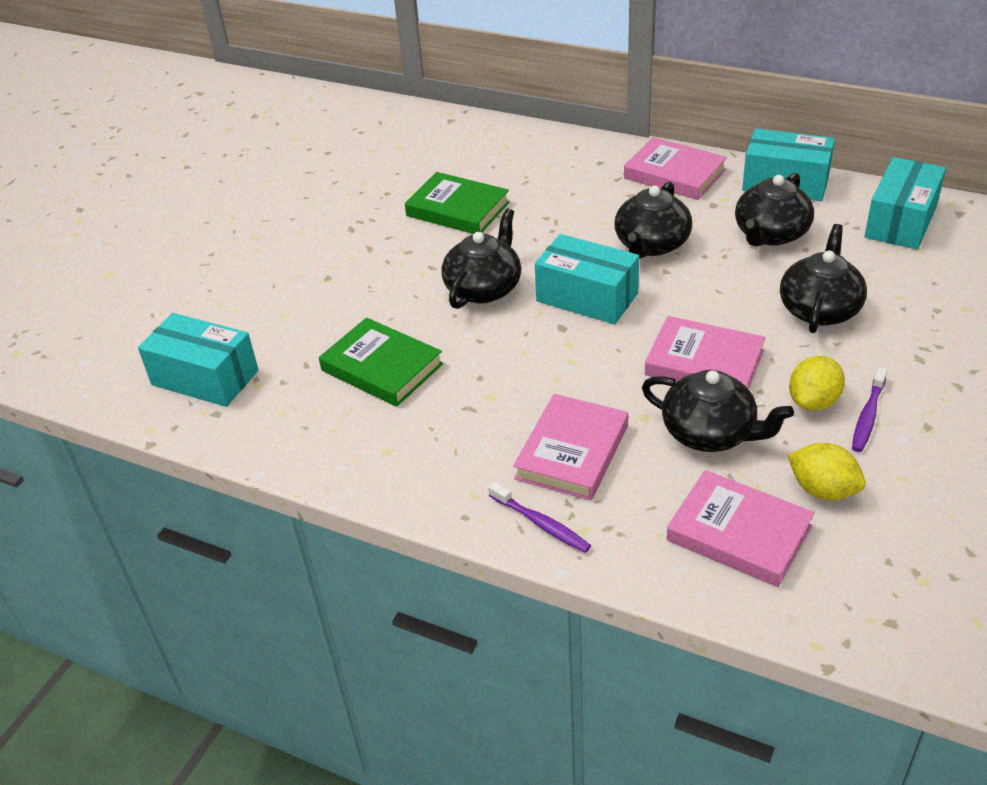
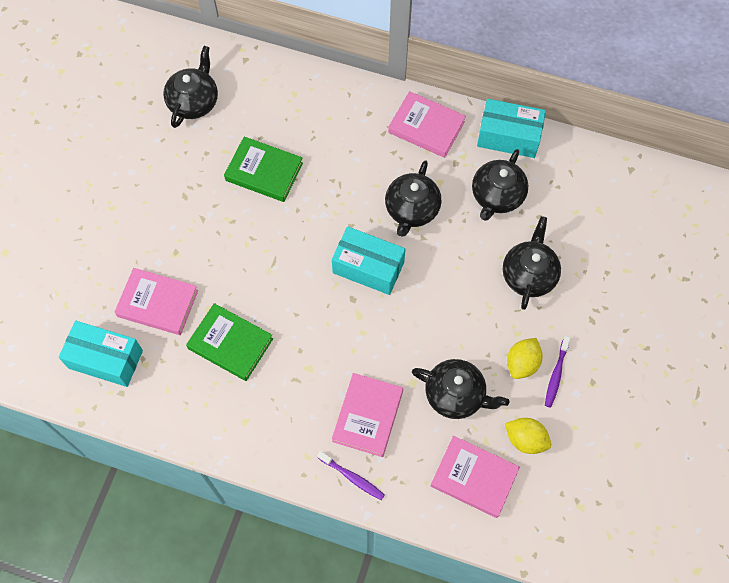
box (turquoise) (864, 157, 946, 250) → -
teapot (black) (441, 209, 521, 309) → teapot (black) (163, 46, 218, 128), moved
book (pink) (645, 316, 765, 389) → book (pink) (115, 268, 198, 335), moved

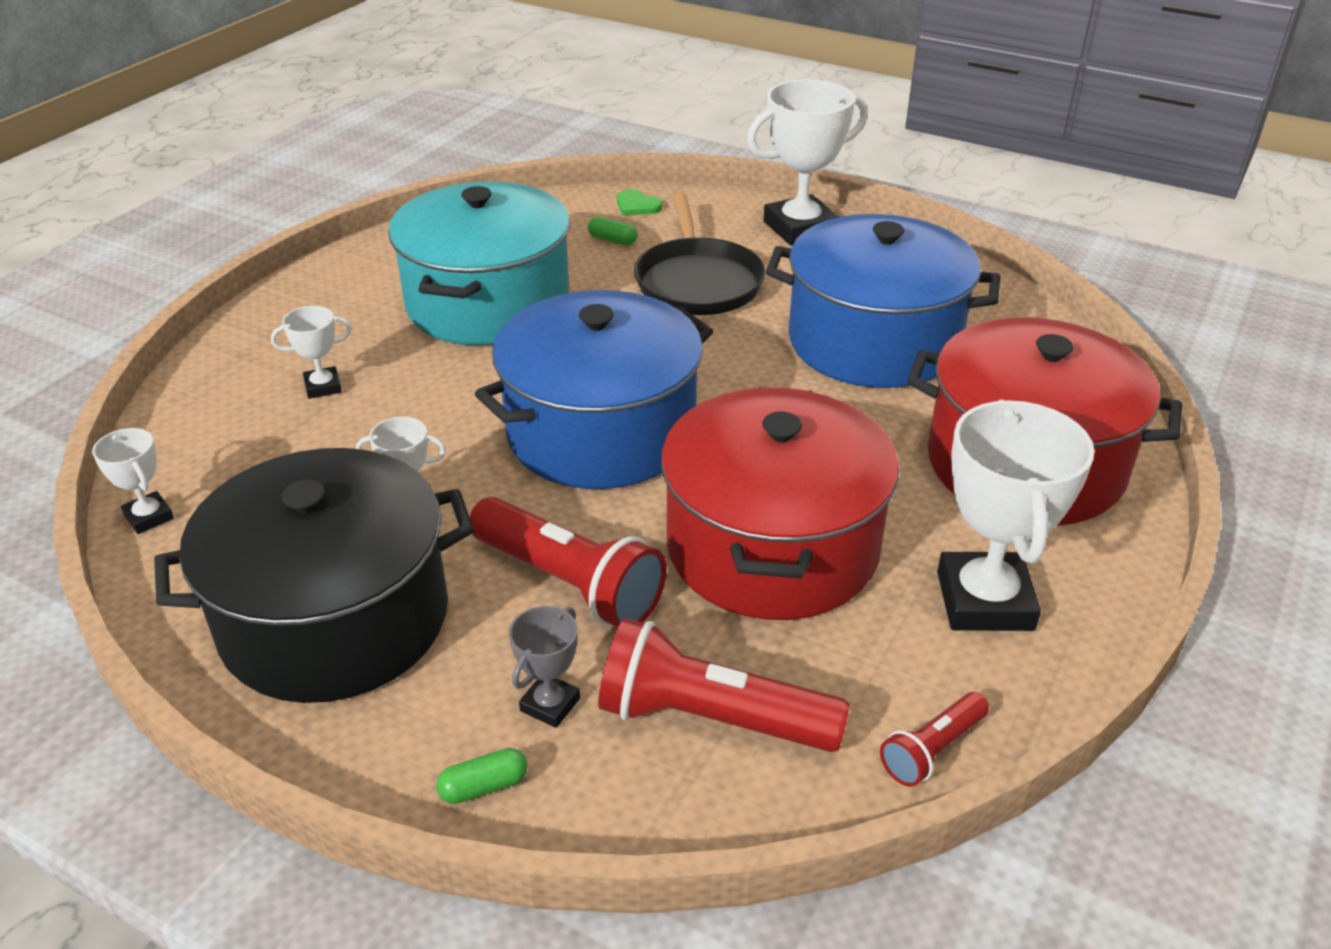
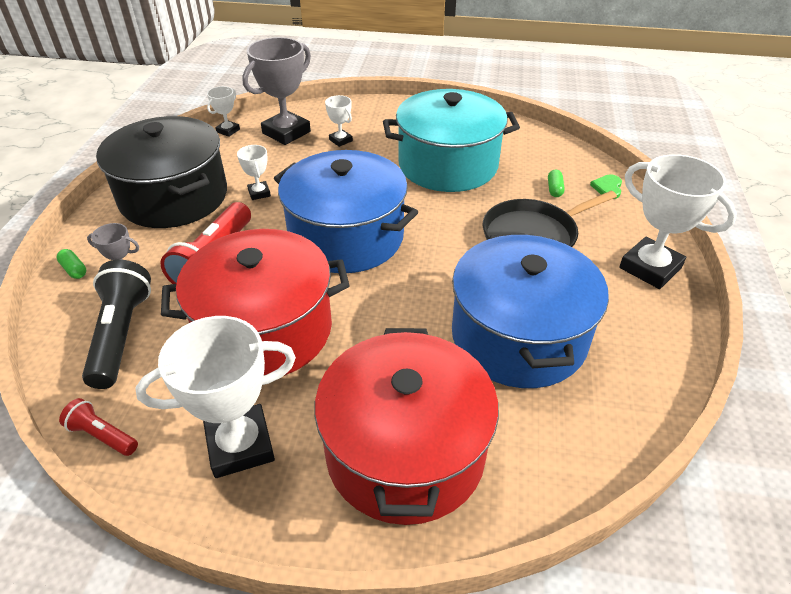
flashlight (red) (598, 618, 850, 752) → flashlight (black) (82, 260, 151, 389)
- → trophy (grey) (242, 37, 311, 145)

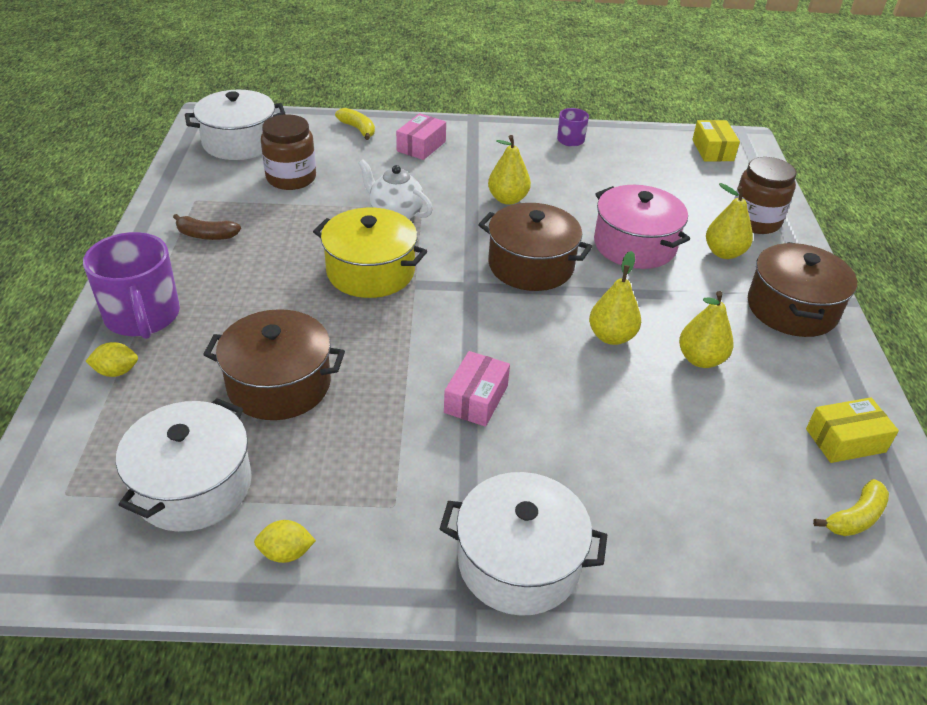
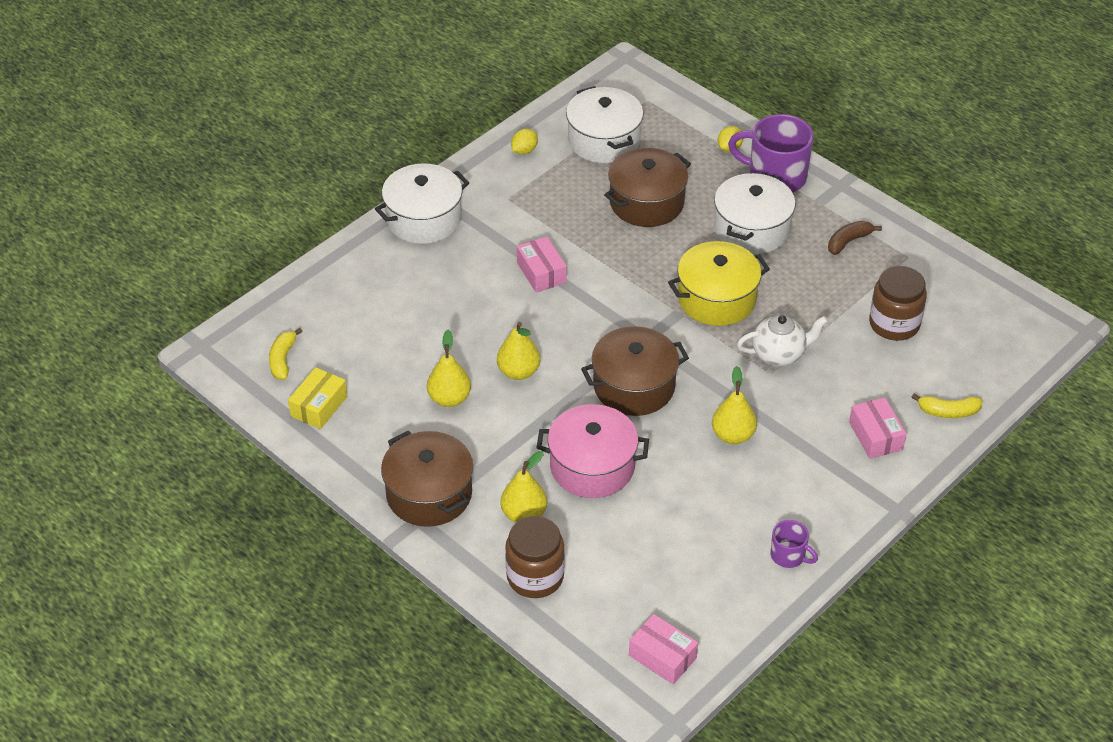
pot (white) (185, 90, 285, 160) → pot (white) (714, 172, 796, 254), moved
box (yellow) (692, 120, 740, 161) → box (pink) (629, 614, 698, 684)

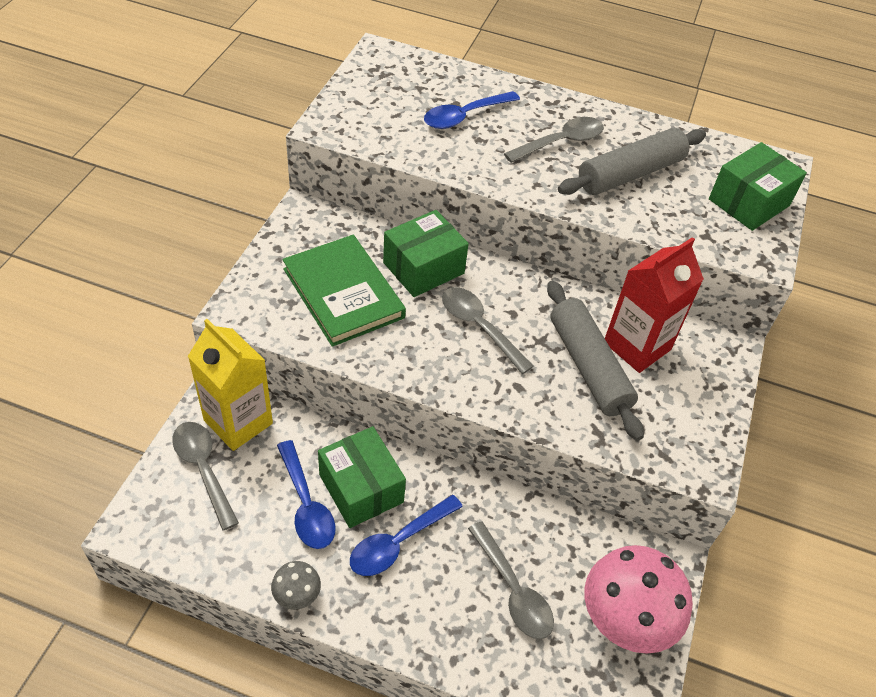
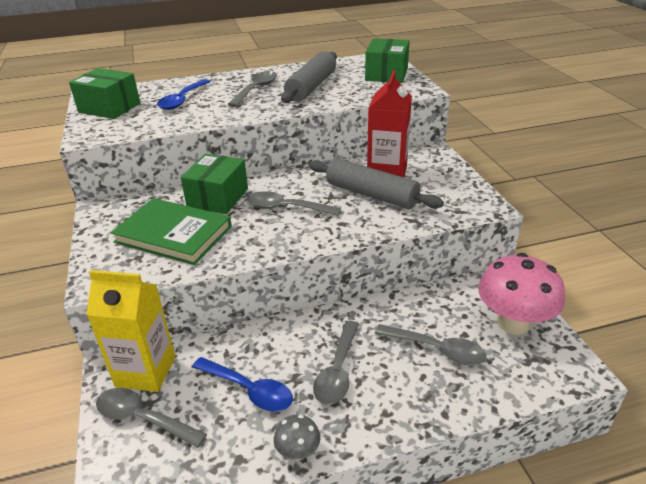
box (green) (318, 426, 406, 528) → box (green) (69, 68, 140, 119), moved
spoon (blue) (350, 495, 463, 576) → spoon (grey) (313, 321, 359, 405)

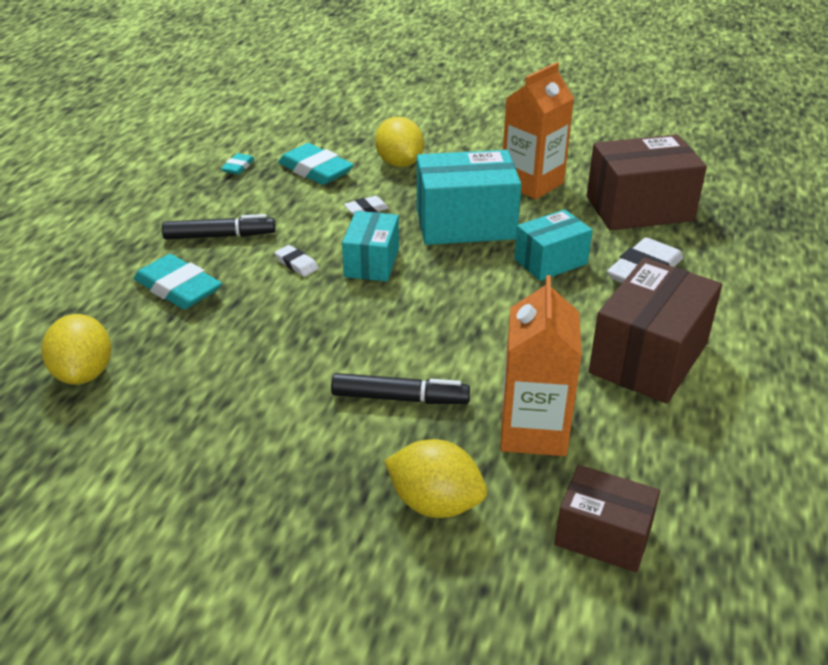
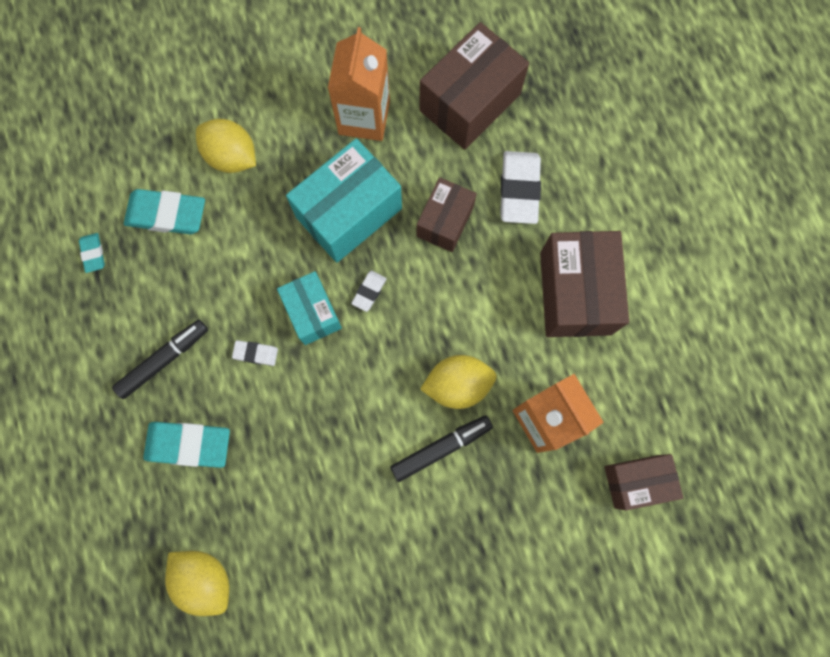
eraser (white) (344, 196, 389, 215) → eraser (white) (351, 271, 387, 312), moved
box (turquoise) (514, 209, 592, 281) → box (brown) (417, 177, 477, 252)
lemon (yellow) (384, 439, 487, 518) → lemon (yellow) (420, 355, 497, 409), moved

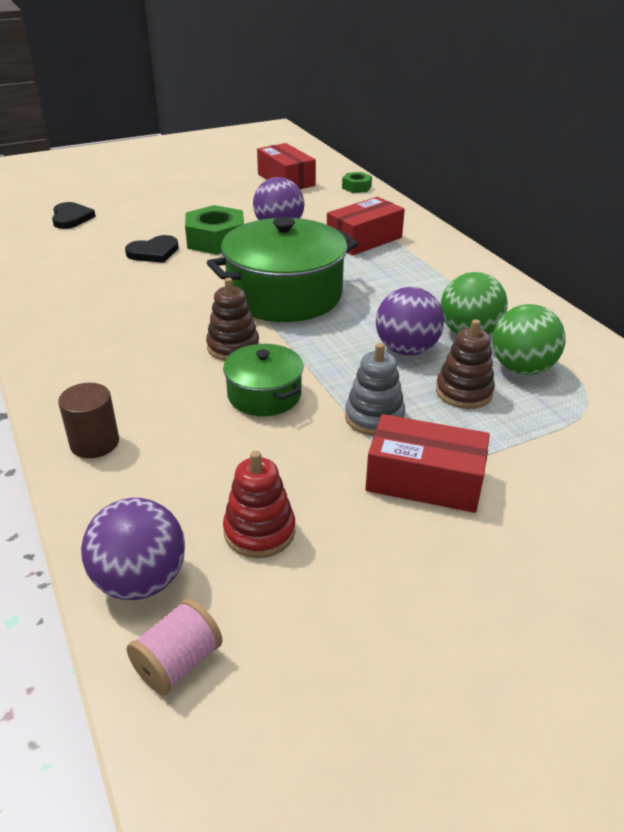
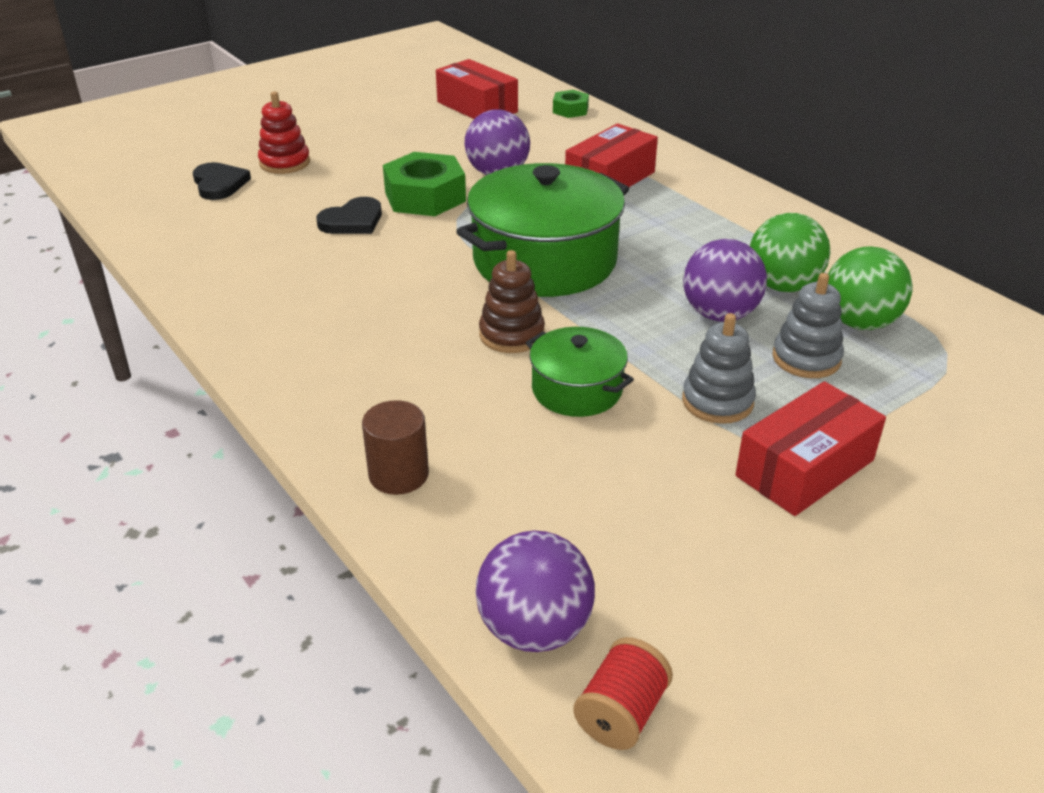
stacking toy (brown) (436, 319, 495, 409) → stacking toy (grey) (772, 273, 844, 378)
box (red) (365, 414, 490, 513) → box (red) (735, 381, 886, 516), 45 degrees counterclockwise
stacking toy (red) (223, 451, 295, 558) → stacking toy (red) (258, 91, 310, 174), moved
spool (pink) (127, 598, 222, 695) → spool (red) (573, 637, 673, 750)

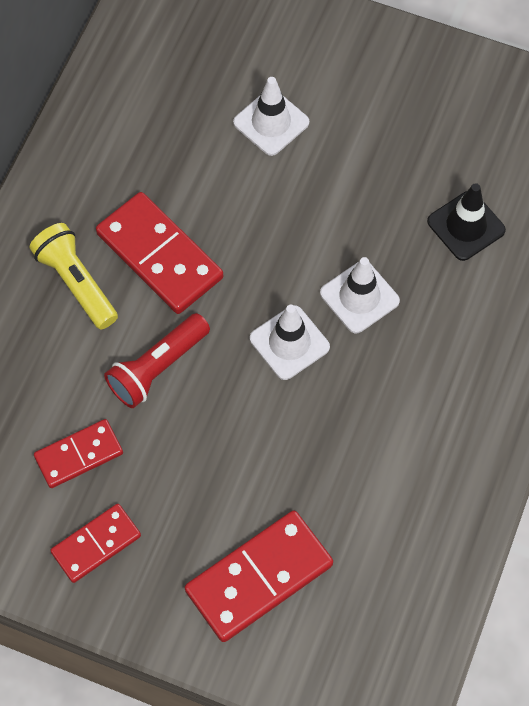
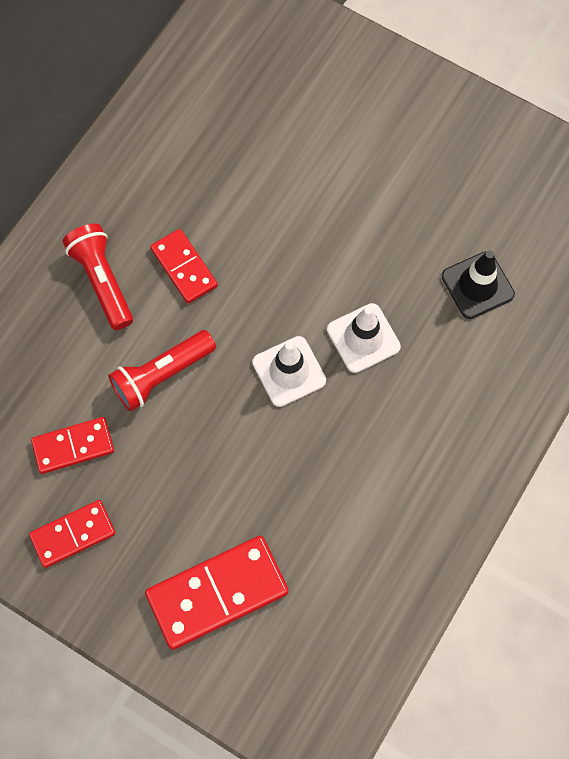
traffic cone (white) (233, 77, 309, 156) → -
domino (red) (96, 192, 223, 314) → domino (red) (150, 229, 218, 304), x0.61
flashlight (yellow) (30, 223, 118, 329) → flashlight (red) (63, 223, 133, 330)

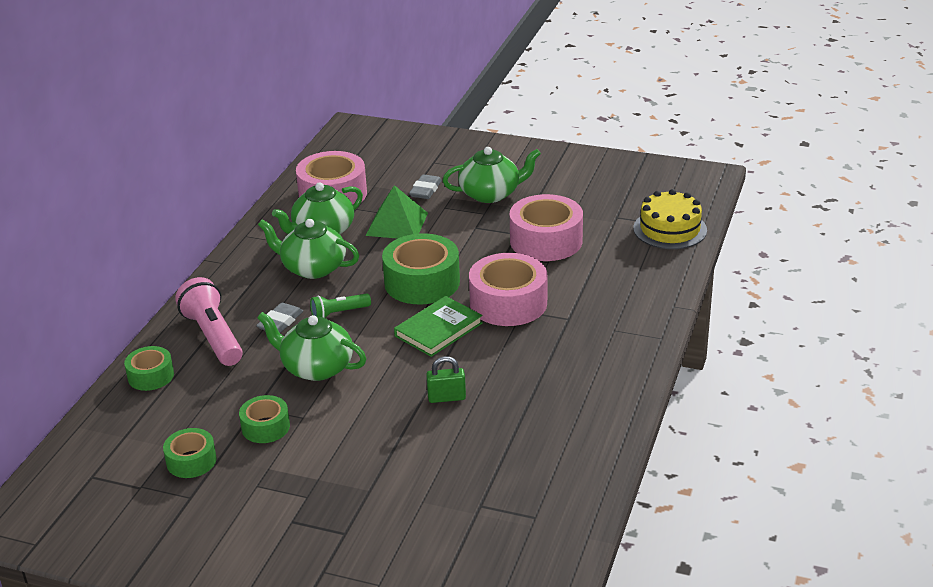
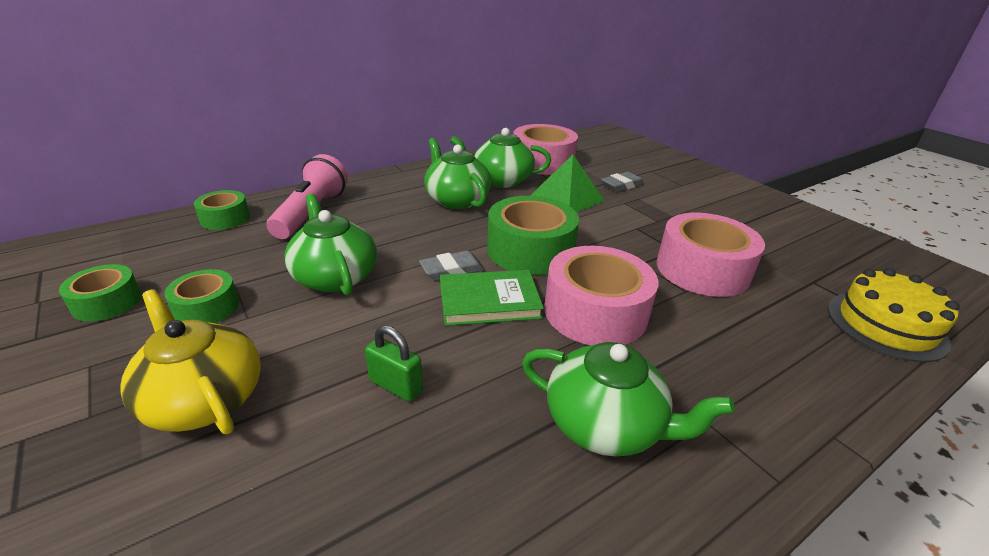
teapot (green) (442, 147, 541, 203) → teapot (green) (522, 342, 735, 457), moved
flashlight (green) (310, 293, 371, 318) → -
eraser (grey) (256, 303, 303, 333) → eraser (grey) (419, 251, 485, 281), moved
- → teapot (yellow) (120, 289, 261, 434)

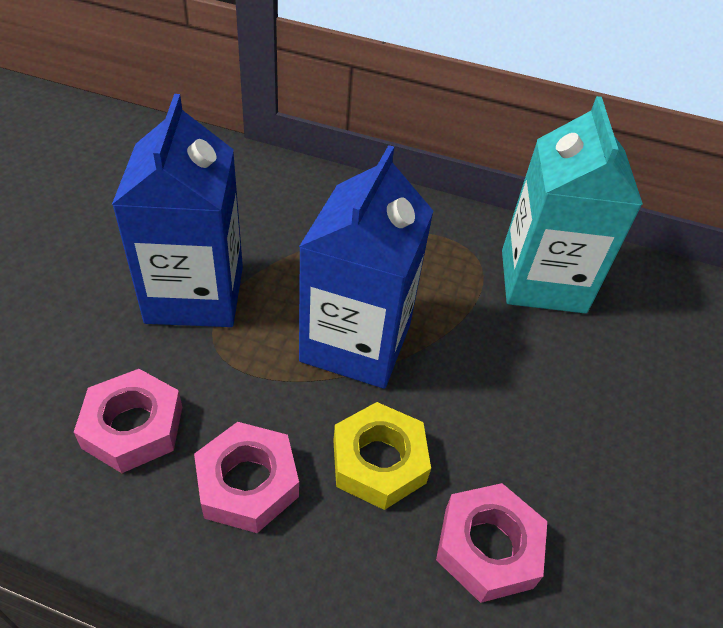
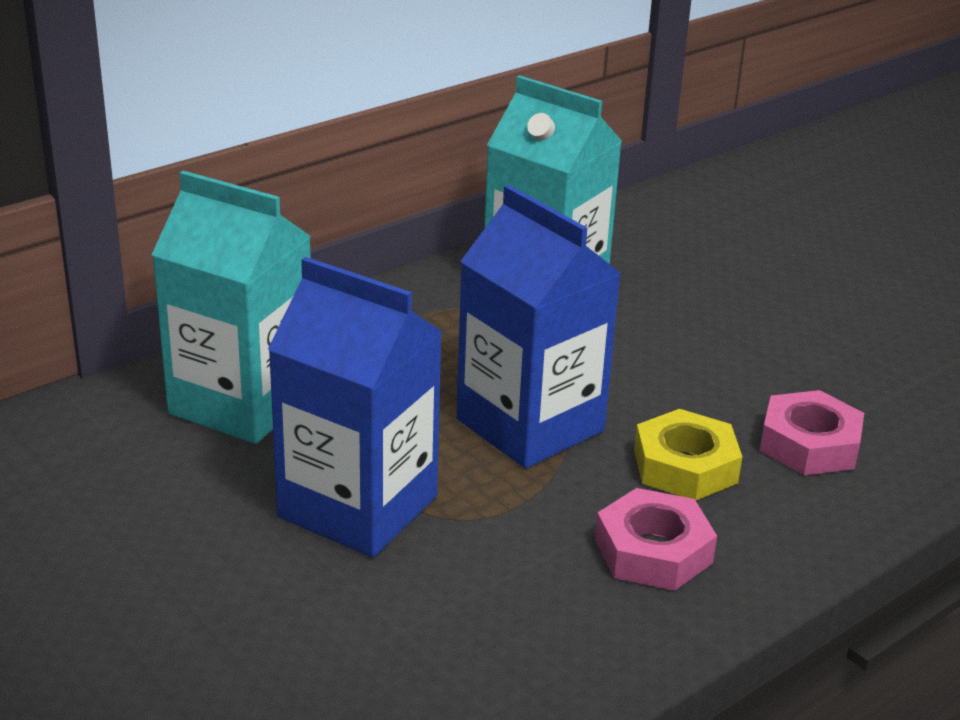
nut (pink) (74, 369, 182, 473) → -
- → carton (turquoise) (152, 171, 311, 444)

